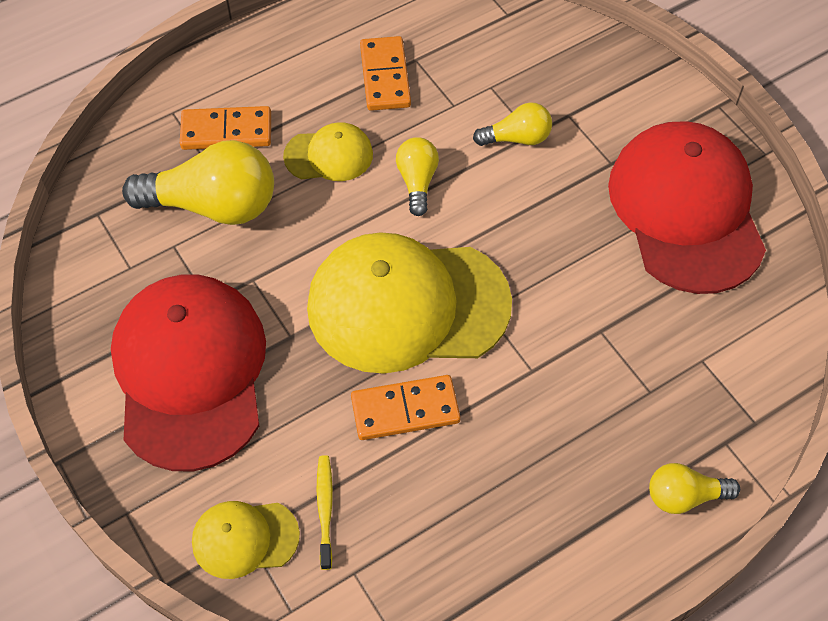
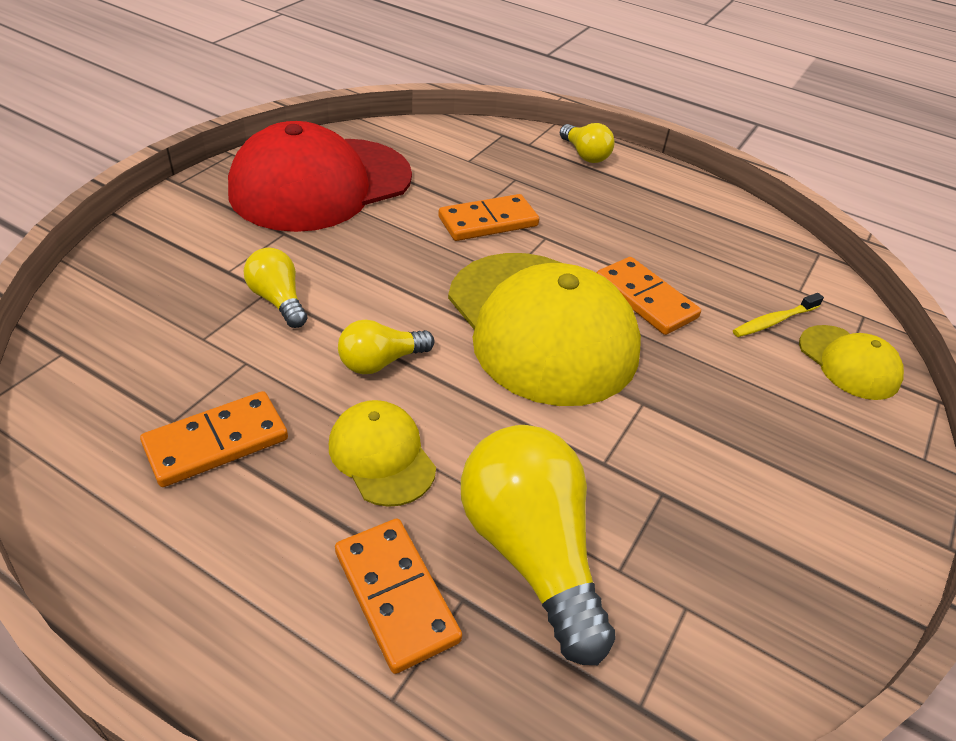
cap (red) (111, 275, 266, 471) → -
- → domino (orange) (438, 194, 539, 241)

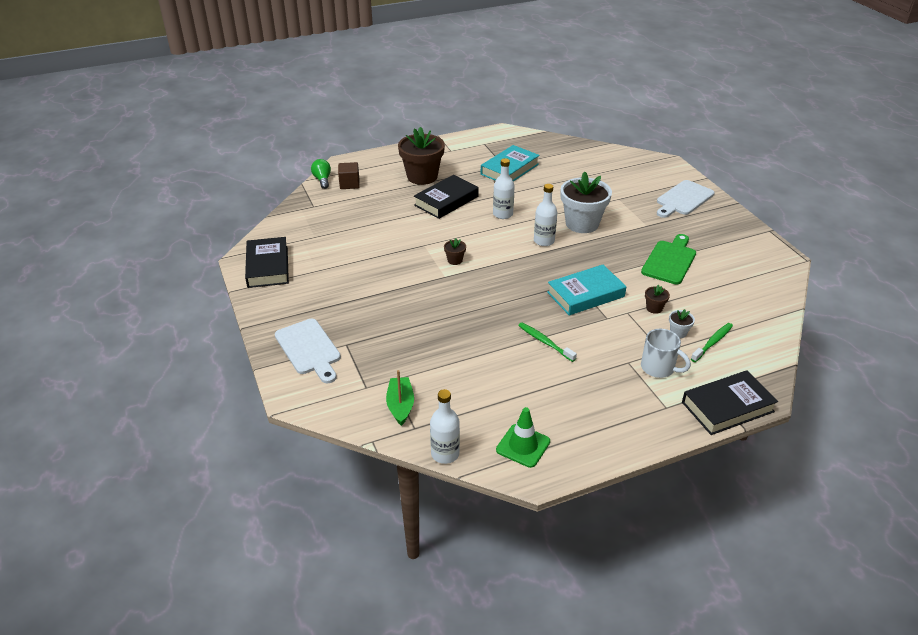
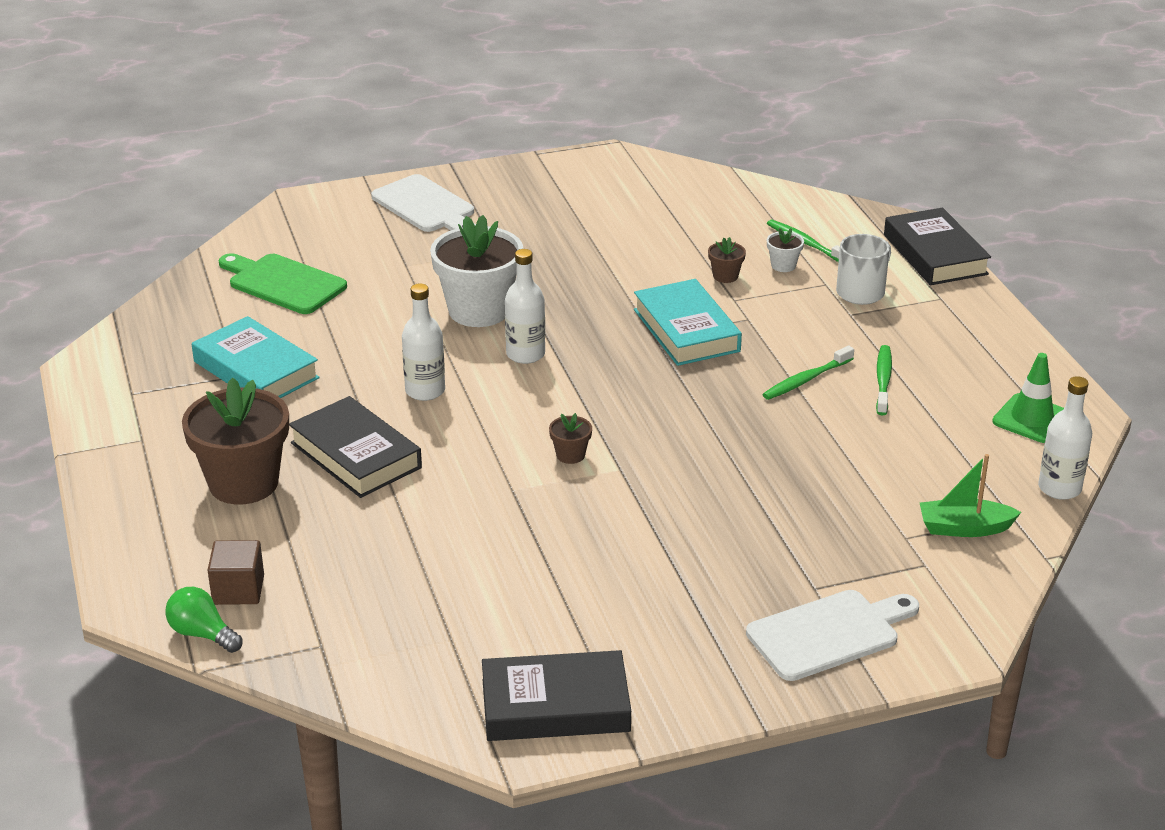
light bulb (green) (311, 159, 331, 189) → light bulb (green) (165, 587, 243, 653), 45 degrees clockwise
cutting board (green) (641, 234, 696, 285) → cutting board (green) (219, 253, 347, 314), moved
- → toothbrush (green) (876, 345, 892, 415)

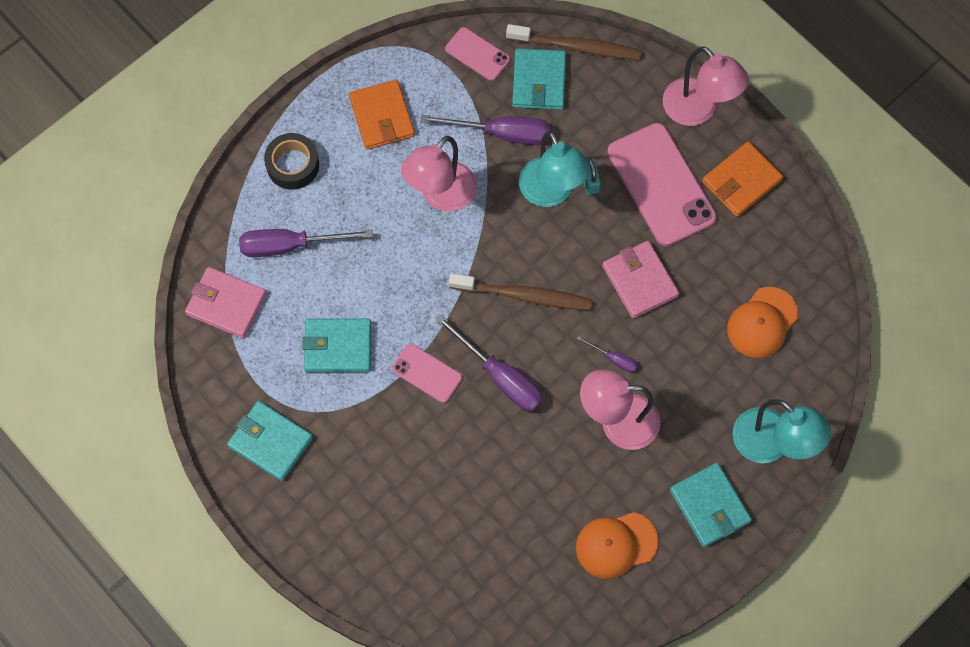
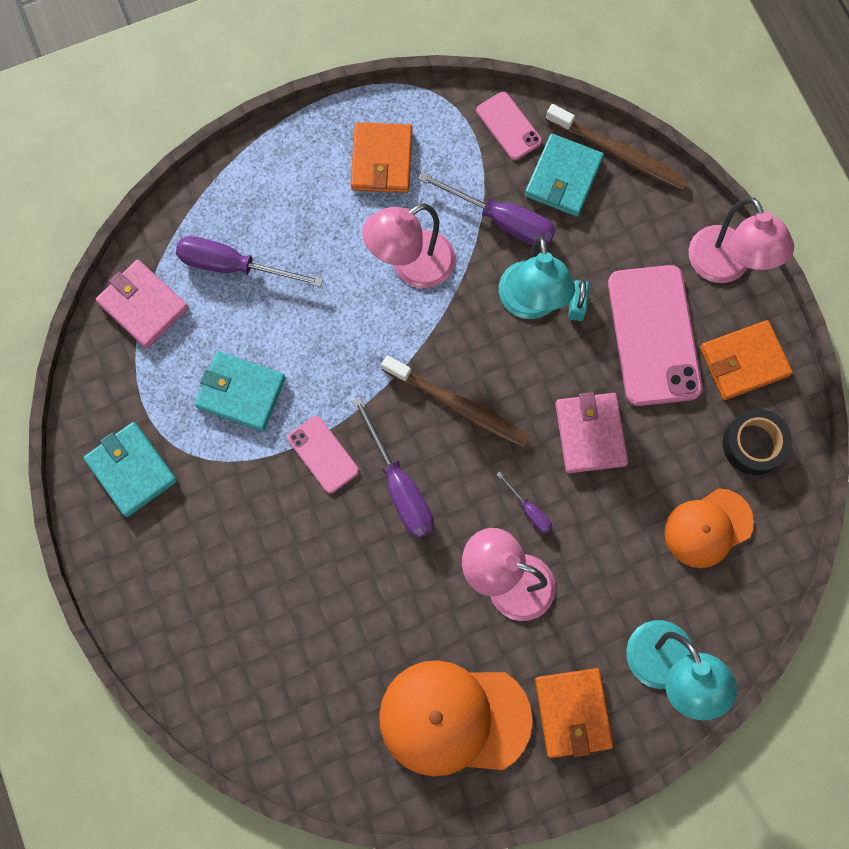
tape (black) (264, 133, 319, 190) → tape (black) (723, 409, 792, 475), moved
wallet (turquoise) (670, 463, 752, 547) → wallet (orange) (535, 668, 613, 758)
cap (orange) (576, 512, 658, 579) → cap (orange) (379, 660, 533, 776), x1.58

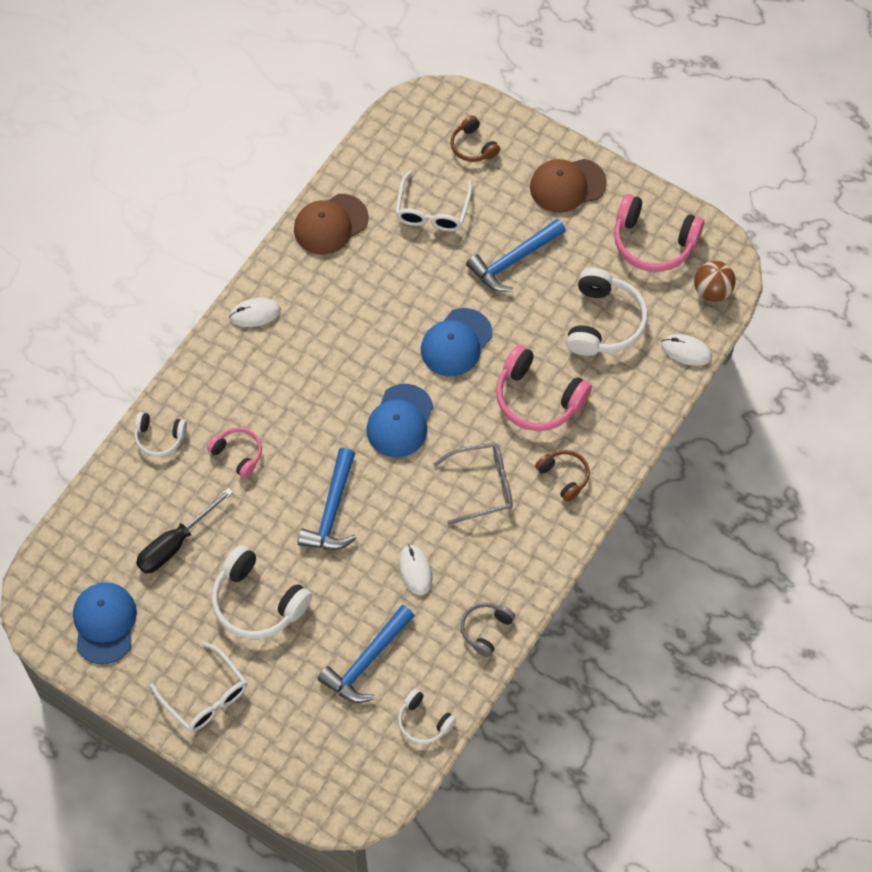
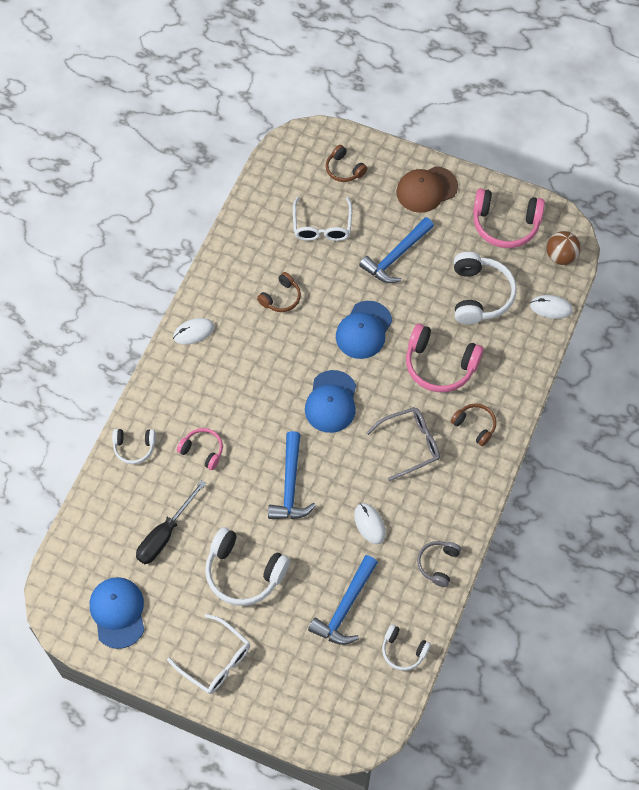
cap (brown) (294, 194, 369, 255) → -
- → headphones (brown) (257, 272, 301, 312)

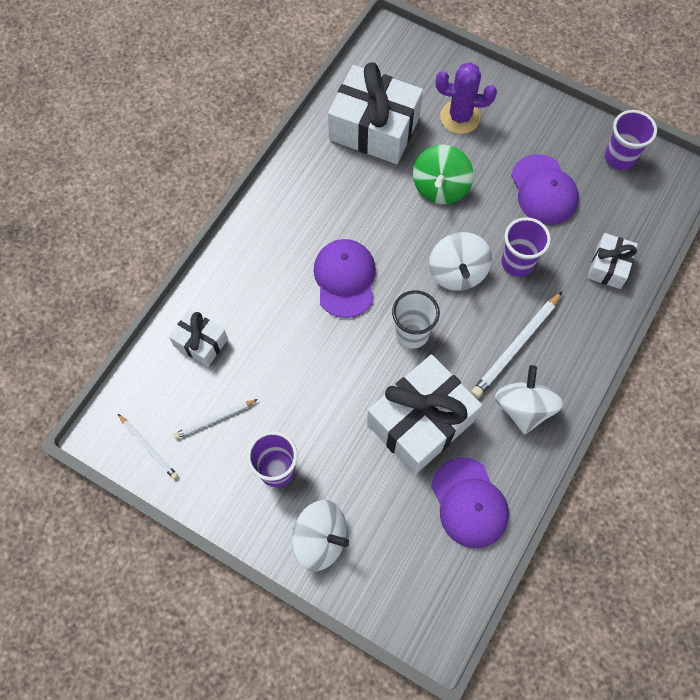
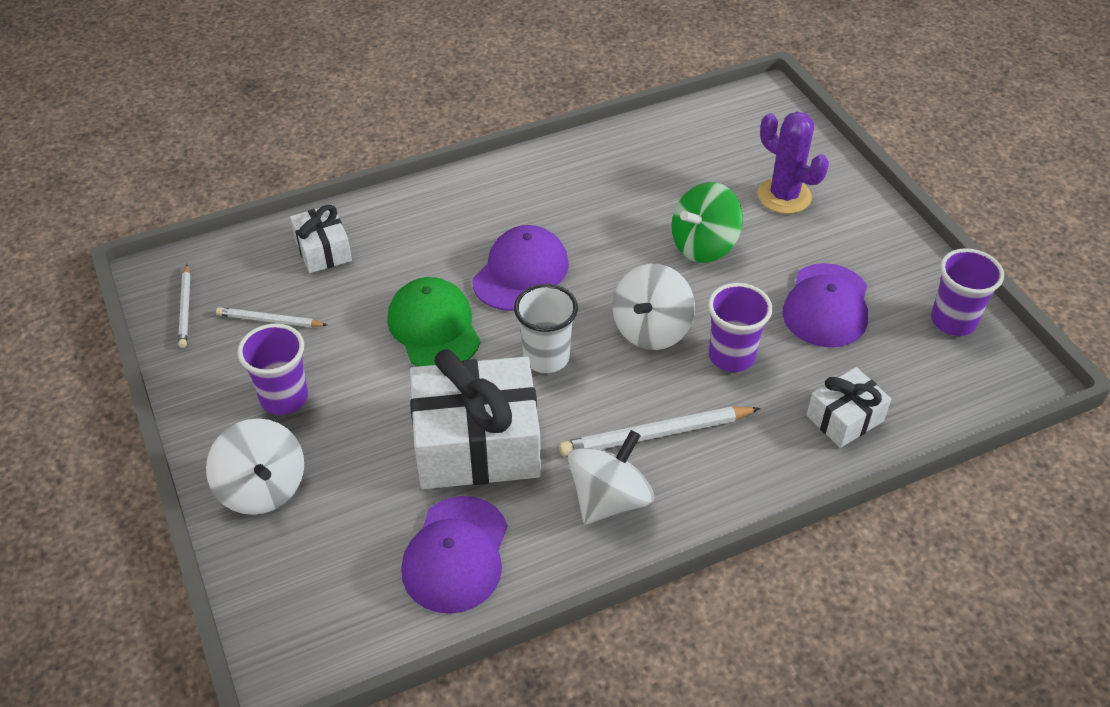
gift (white) (328, 62, 423, 164) → -
- → cap (green) (387, 277, 480, 366)

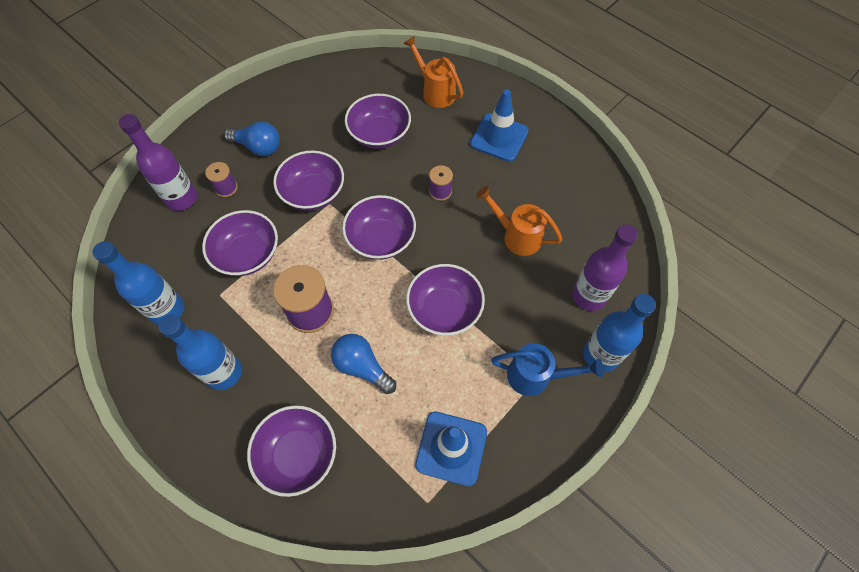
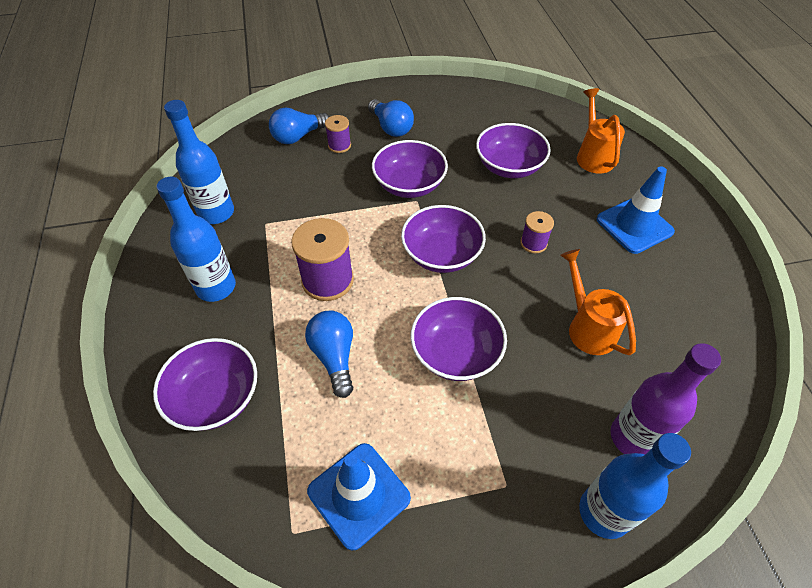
bottle (purple) (119, 114, 197, 211) → light bulb (blue) (269, 107, 330, 144)
bowl (purple) (202, 210, 278, 276) → -
watering can (blue) (491, 343, 604, 396) → -

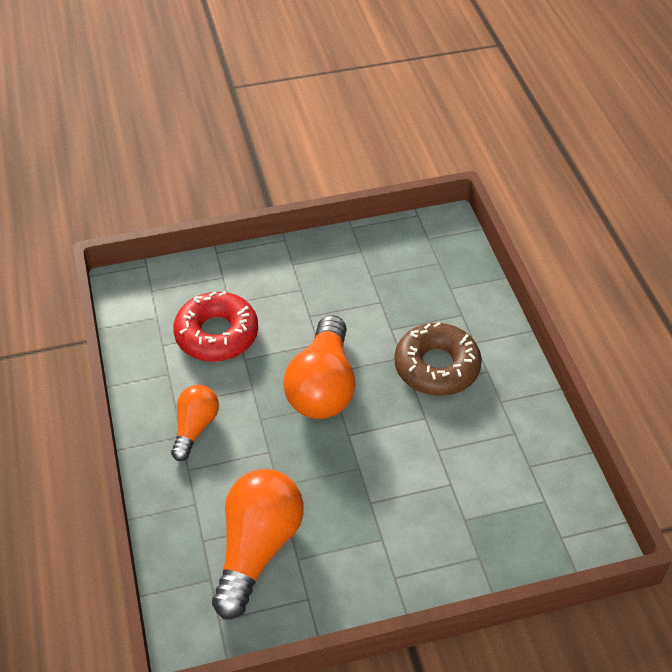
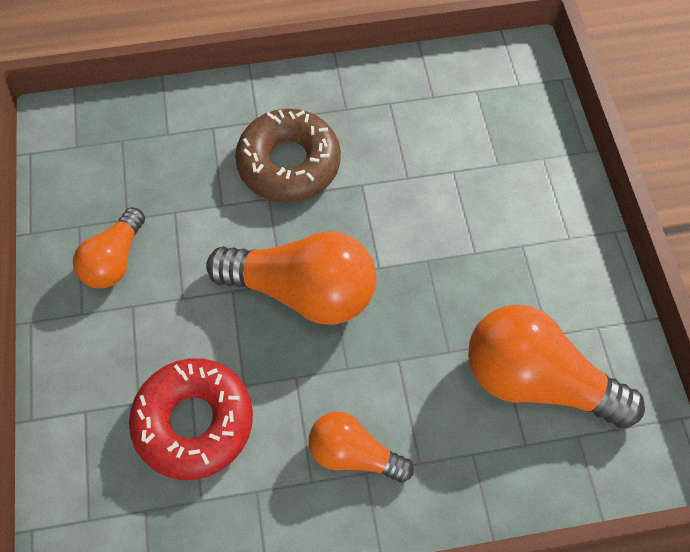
- → light bulb (orange) (73, 207, 145, 288)

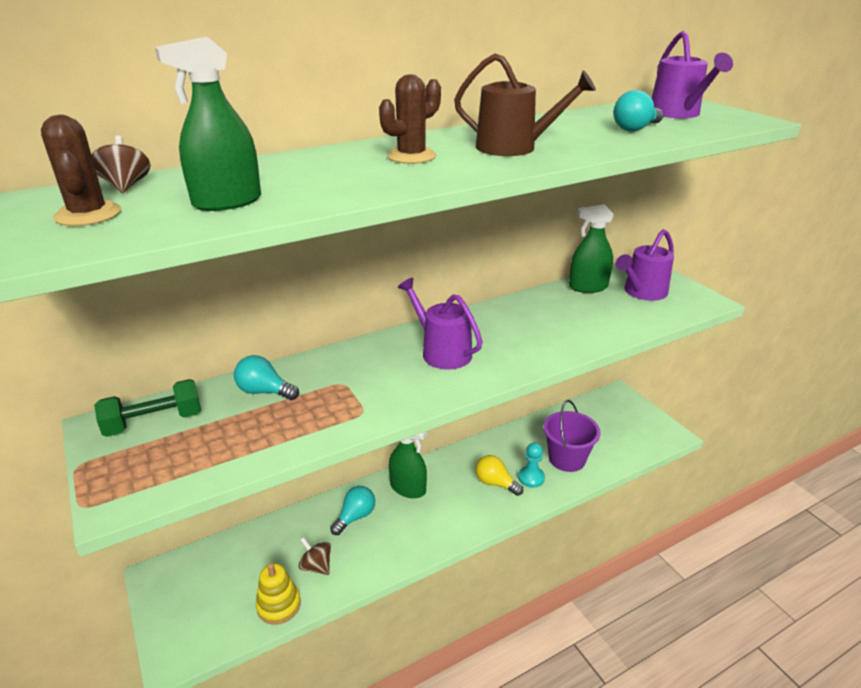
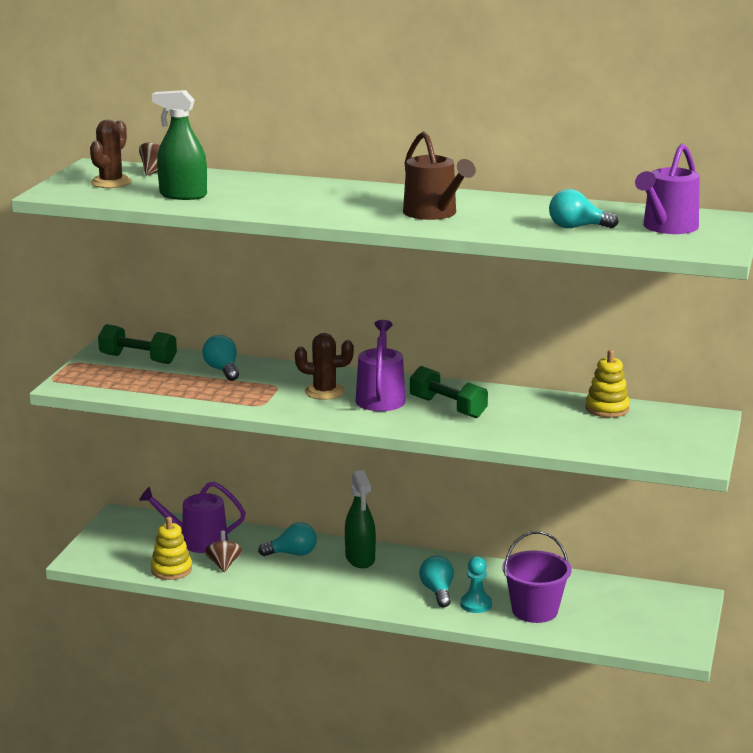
cactus (brown) (379, 74, 441, 164) → cactus (brown) (295, 333, 354, 400), moved
spray bottle (green) (569, 204, 614, 293) → stacking toy (yellow) (586, 350, 630, 418)
watering can (purple) (616, 229, 674, 301) → watering can (purple) (139, 481, 246, 553), moved
light bulb (yellow) (476, 455, 523, 496) → light bulb (turquoise) (419, 556, 454, 607)
- → dumbbell (green) (410, 366, 488, 418)

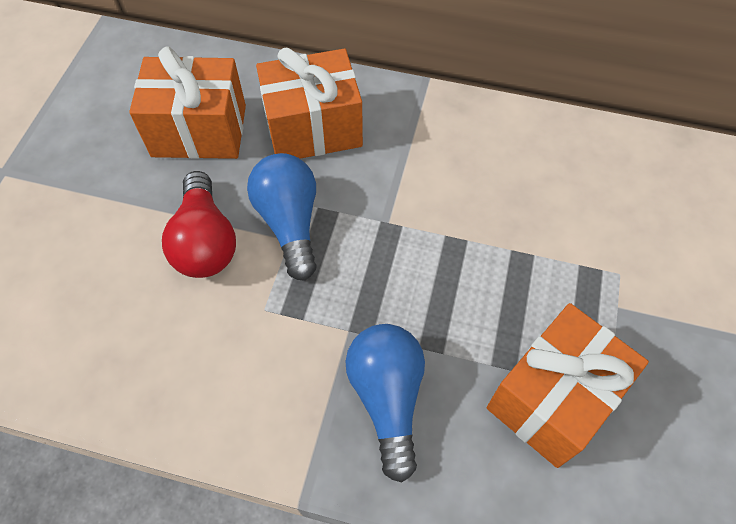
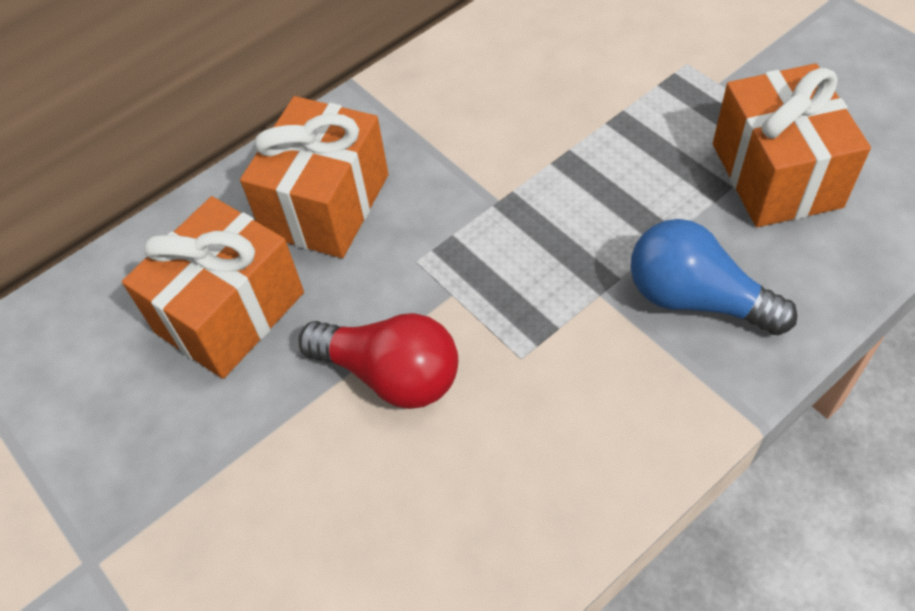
light bulb (blue) (247, 153, 317, 281) → -

